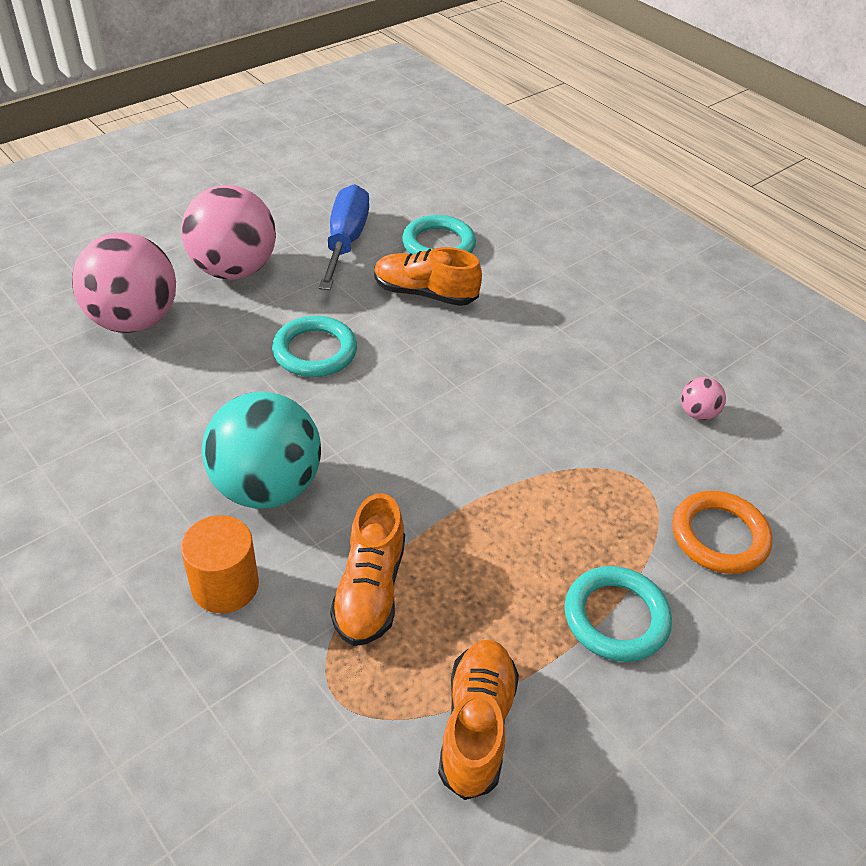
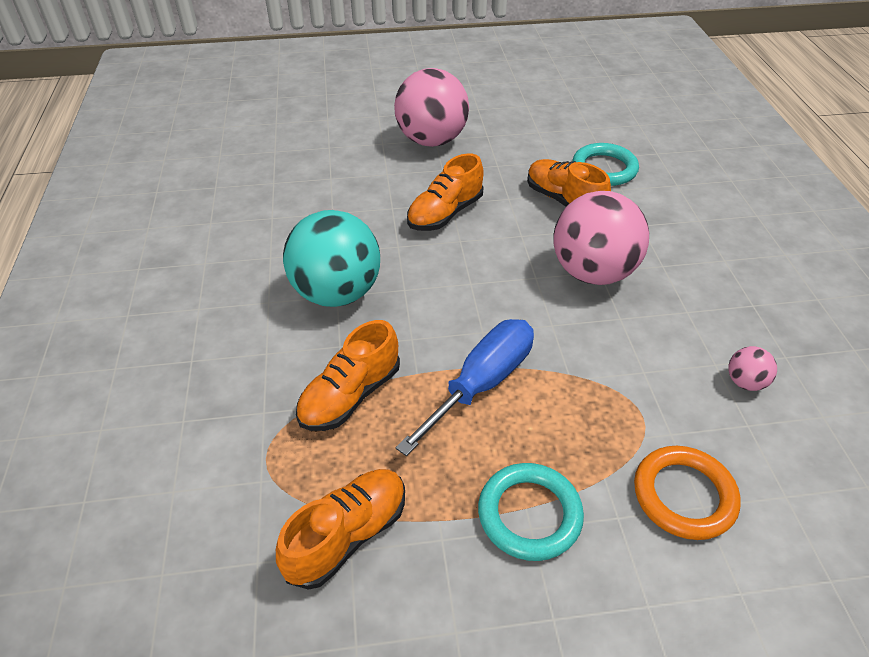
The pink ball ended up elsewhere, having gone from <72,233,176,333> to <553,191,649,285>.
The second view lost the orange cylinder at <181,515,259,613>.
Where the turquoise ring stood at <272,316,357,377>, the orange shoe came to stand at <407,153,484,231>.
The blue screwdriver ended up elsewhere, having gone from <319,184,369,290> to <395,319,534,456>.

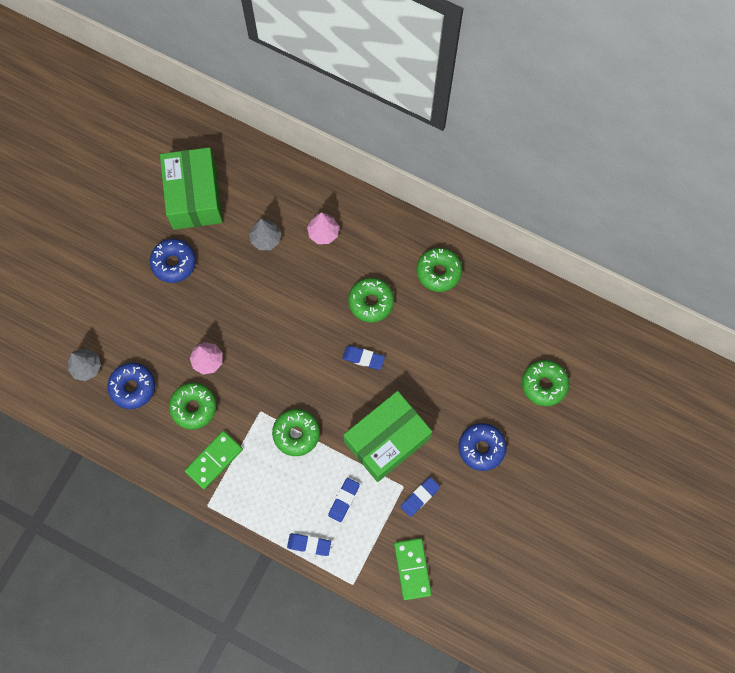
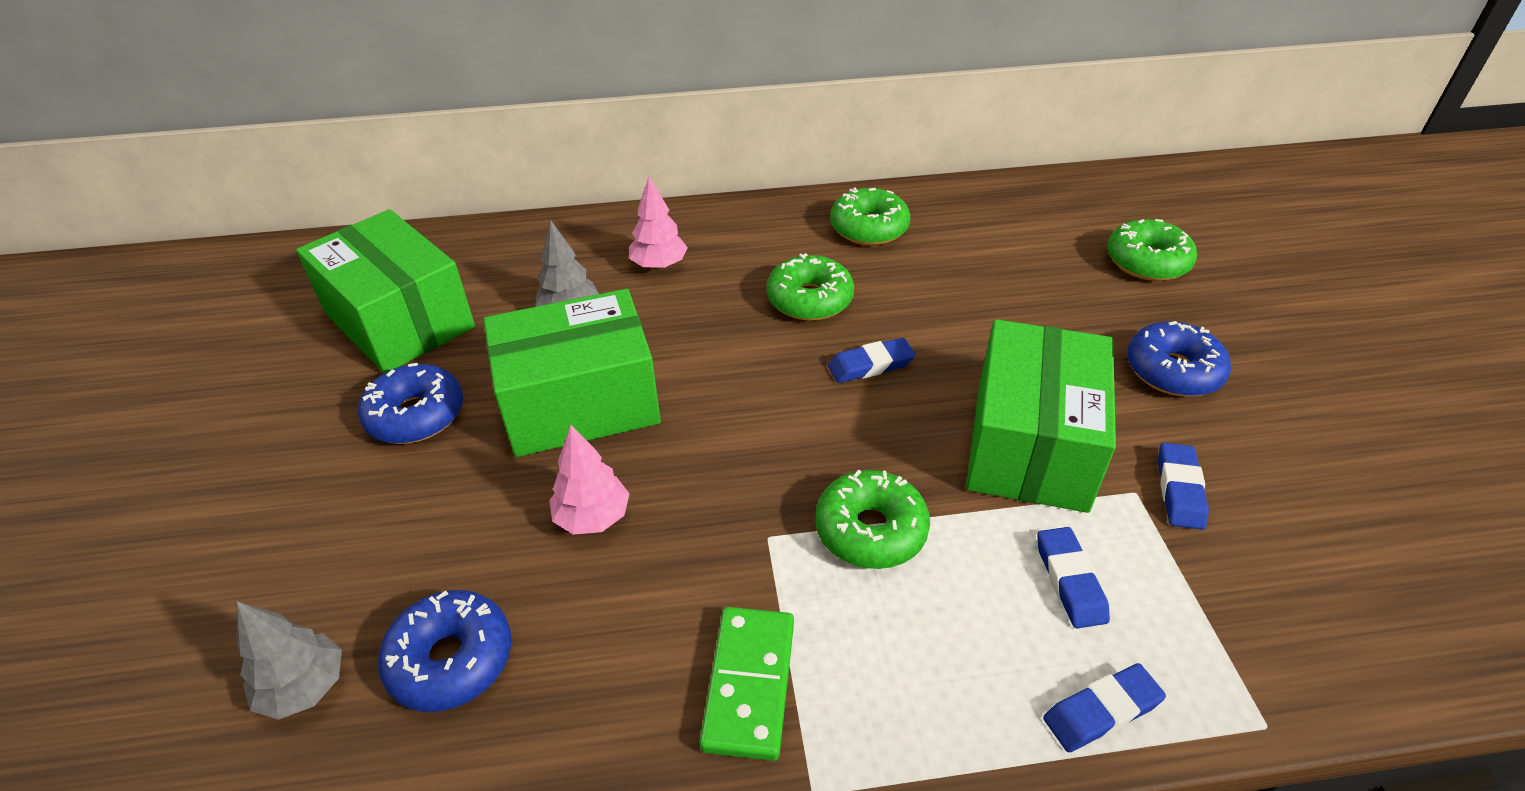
The second view lost the green donut at <169,383,217,430>.
The second view lost the green domino at <394,538,432,600>.
The second view gained the green box at <483,289,661,457>.

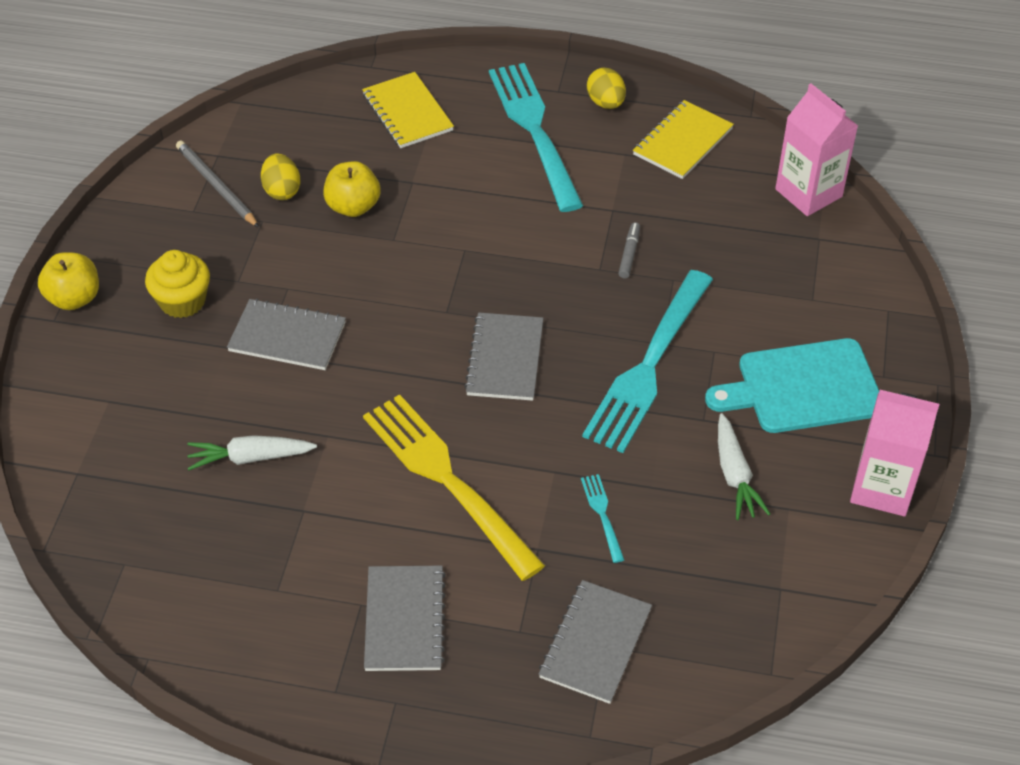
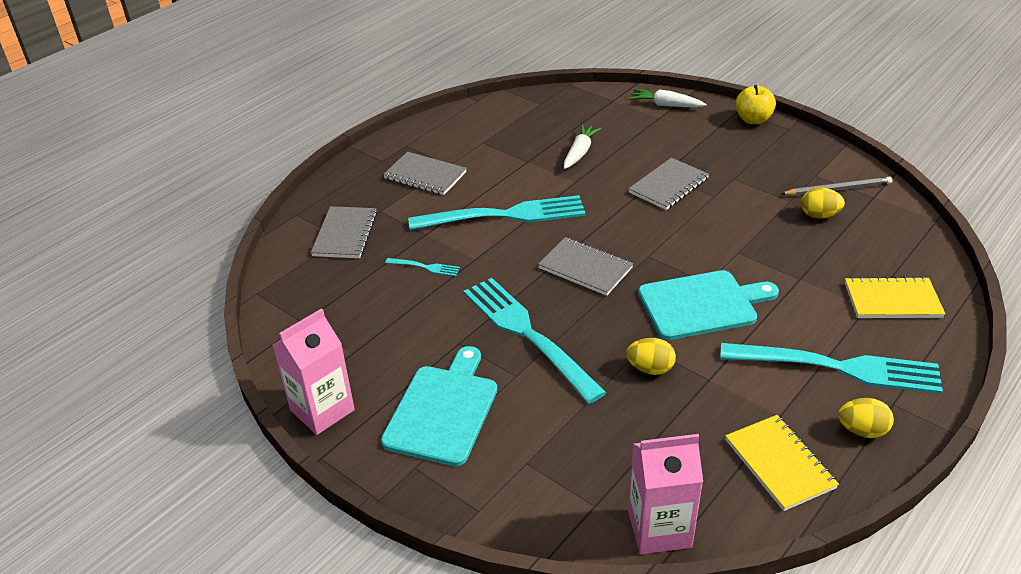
The second view lost the yellow cupcake at <145,250,210,318>.
The second view lost the yellow apple at <323,161,380,217>.
What was the yellow fork at <363,394,545,581> turned into the turquoise fork at <408,195,586,230>.
The grey notebook at <539,580,652,704> ended up facing another way, 45 degrees clockwise from before.
Where the grey marker stood at <618,222,640,278>, the yellow egg came to stand at <626,338,676,375>.
The white carrot ended up elsewhere, having gone from <718,413,770,520> to <629,89,706,107>.
The second view gained the turquoise cutting board at <638,270,779,340>.

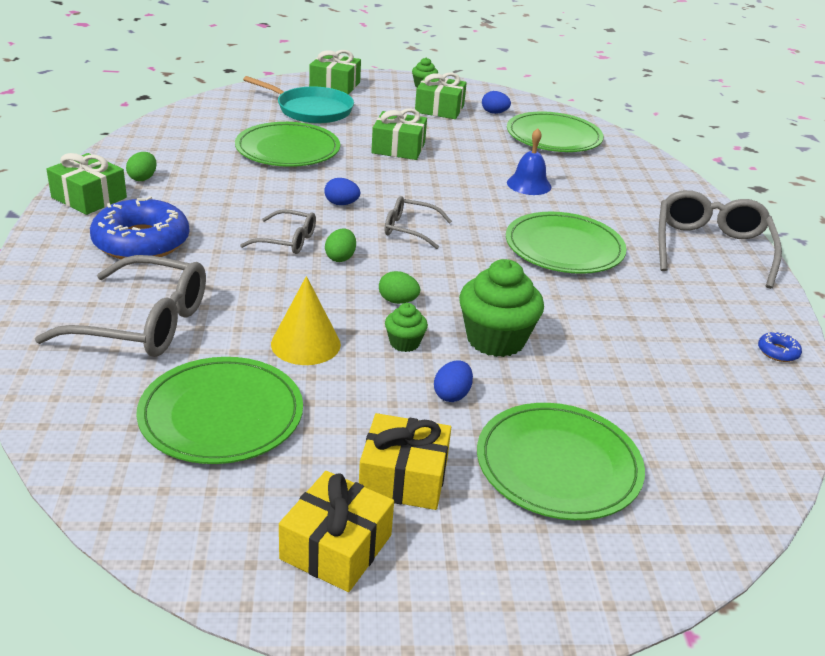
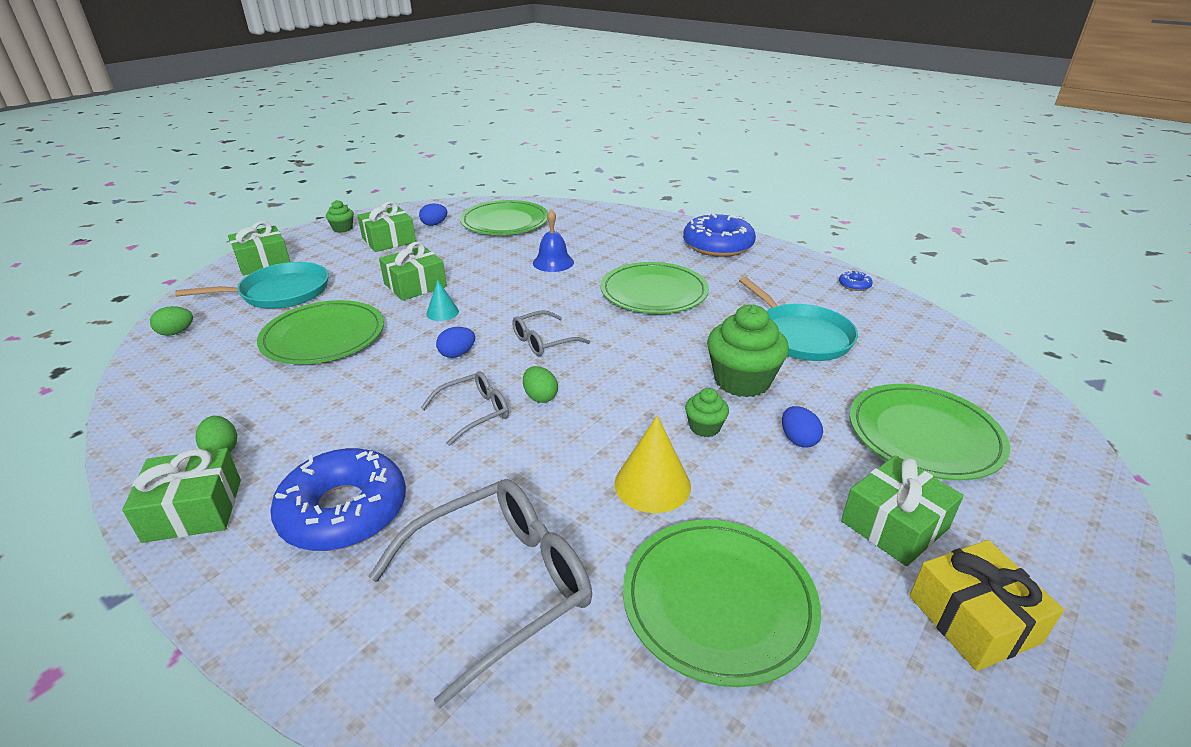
What was the yellow gift at <359,413,451,510> turned into the green gift at <841,455,964,566>.
The green egg ended up elsewhere, having gone from <379,271,420,304> to <150,306,193,336>.
Where the grey glasses stood at <658,190,782,289>, the blue donut came to stand at <683,213,756,257>.
The second view gained the turquoise cone at <426,280,459,321>.
The second view gained the turquoise pan at <739,277,858,361>.

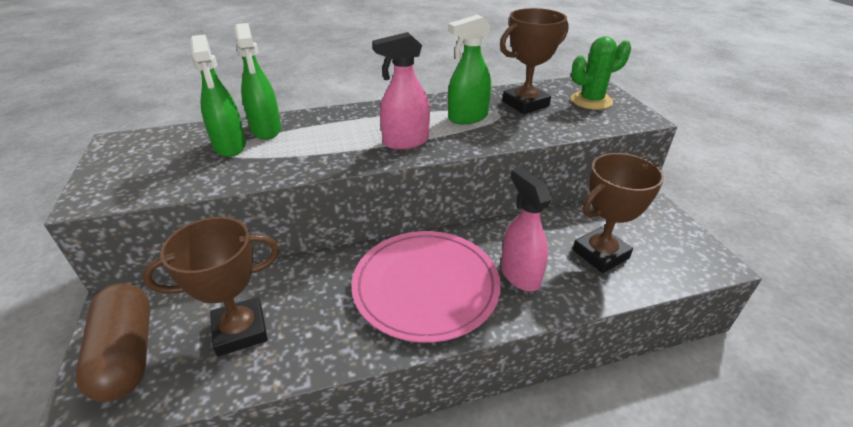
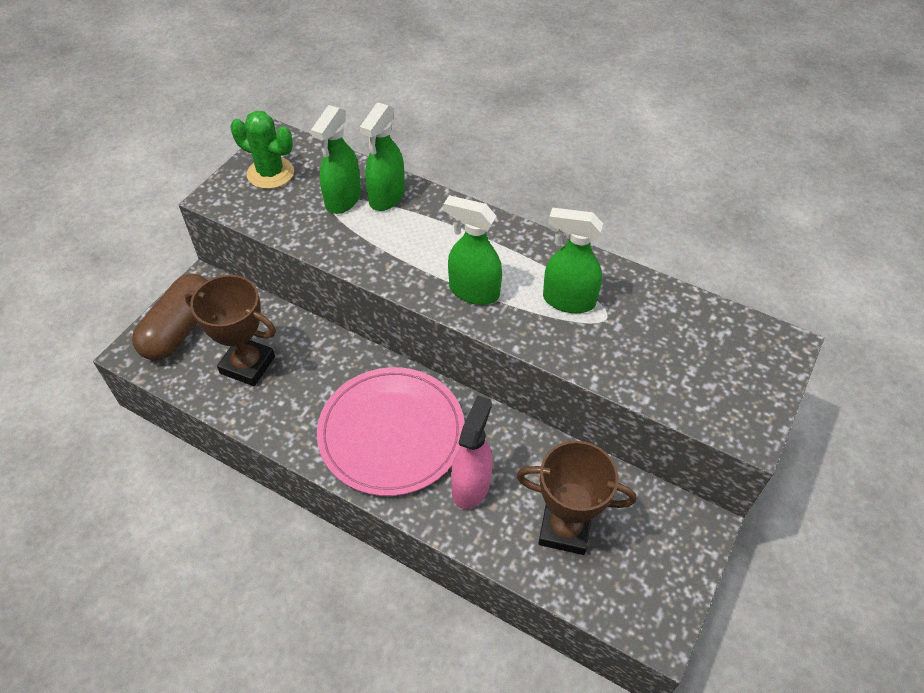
What was the pink spray bottle at <372,32,430,150> turned into the green spray bottle at <443,195,502,305>.
The second view lost the brown trophy at <500,8,569,114>.
The green cactus ended up elsewhere, having gone from <571,36,631,110> to <231,111,294,189>.

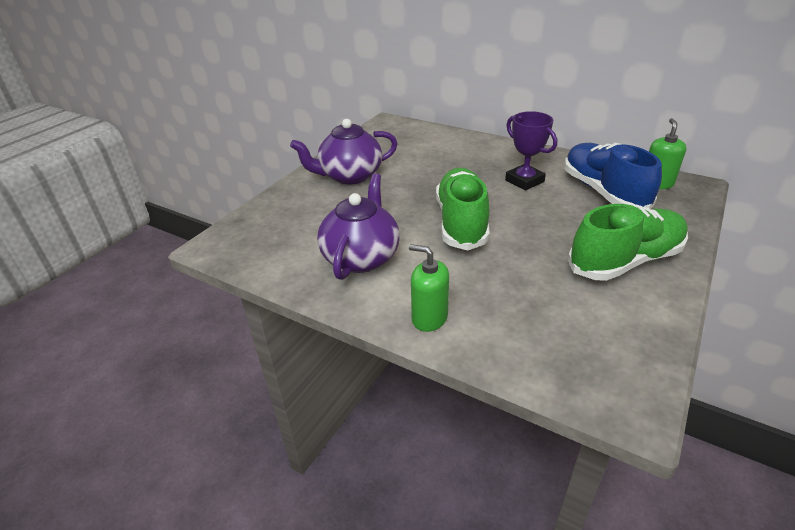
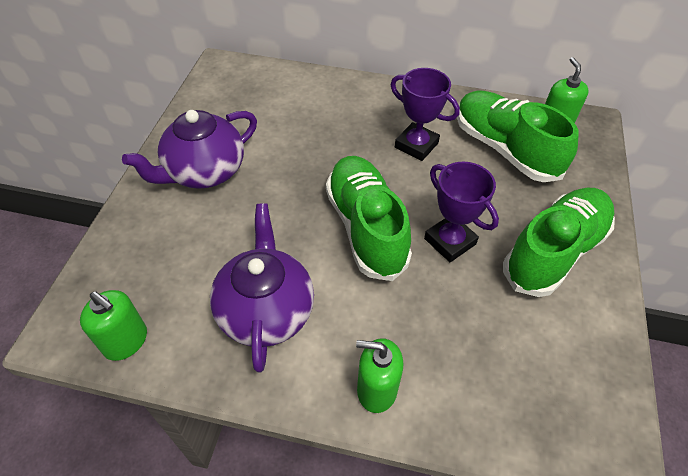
What was the blue shoe at <564,143,662,209> turned into the green shoe at <457,90,579,182>.
The second view gained the green soap dispenser at <80,290,147,361>.
The second view gained the purple trophy at <424,162,499,262>.

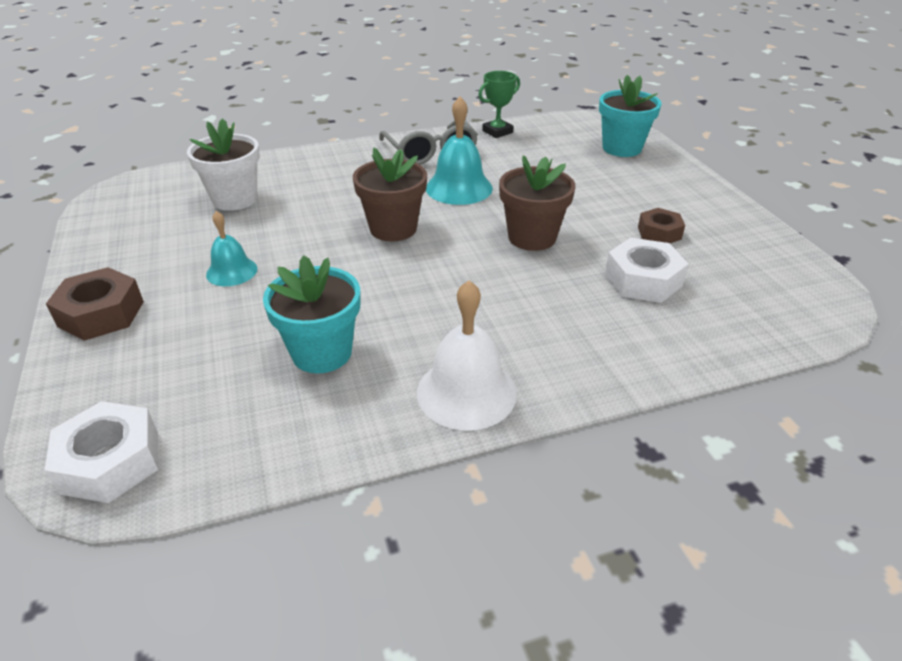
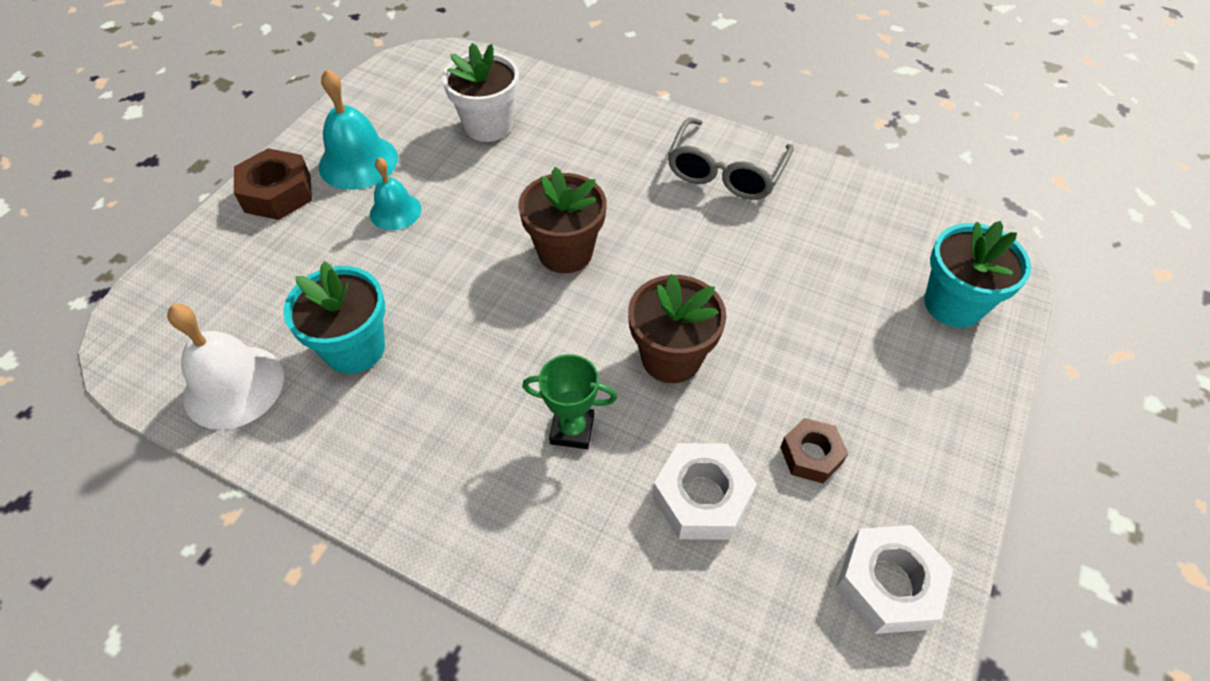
The white nut ended up elsewhere, having gone from <45,401,158,503> to <836,525,953,634>.
The white bell ended up elsewhere, having gone from <417,280,517,431> to <167,304,284,430>.
The turquoise bell ended up elsewhere, having gone from <426,96,493,205> to <319,69,398,190>.
The green trophy ended up elsewhere, having gone from <478,71,520,138> to <522,354,617,449>.

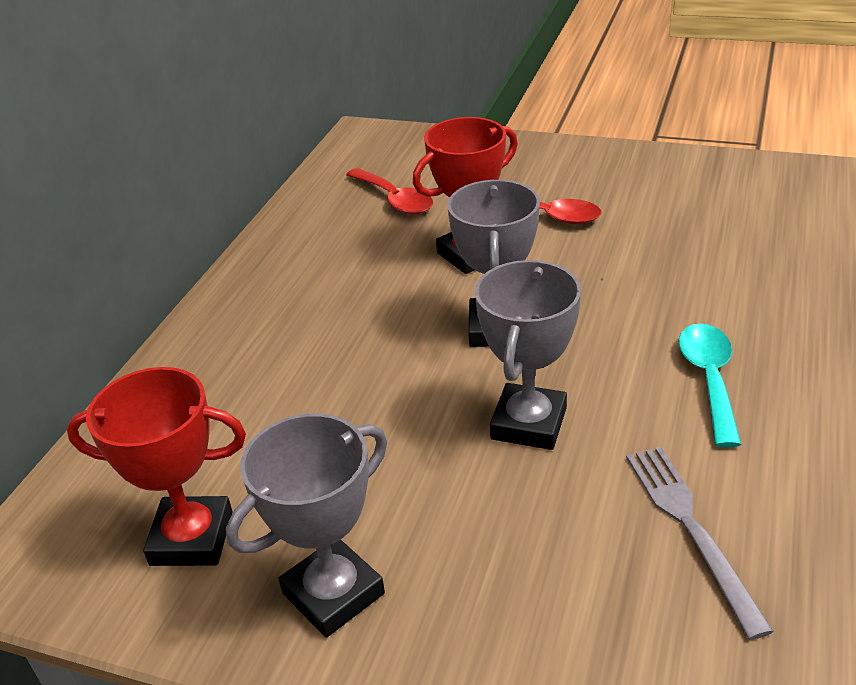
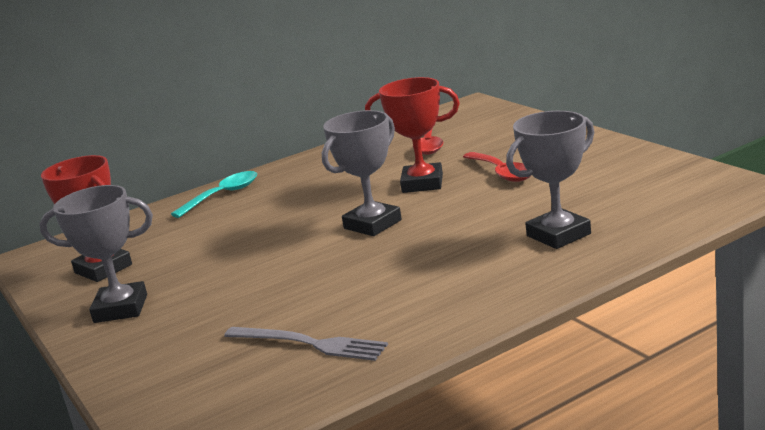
The grey trophy ended up elsewhere, having gone from <475,260,581,450> to <506,111,594,249>.
The grey fork at <626,447,774,640> ended up facing another way, 90 degrees clockwise from before.
The turquoise spoon ended up elsewhere, having gone from <679,323,742,447> to <171,171,257,218>.

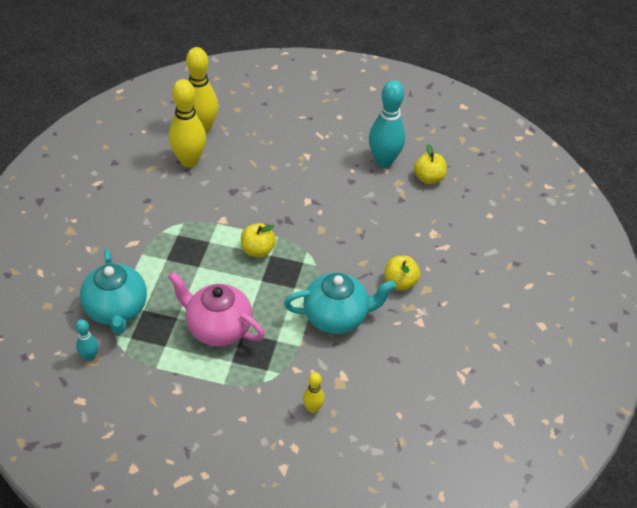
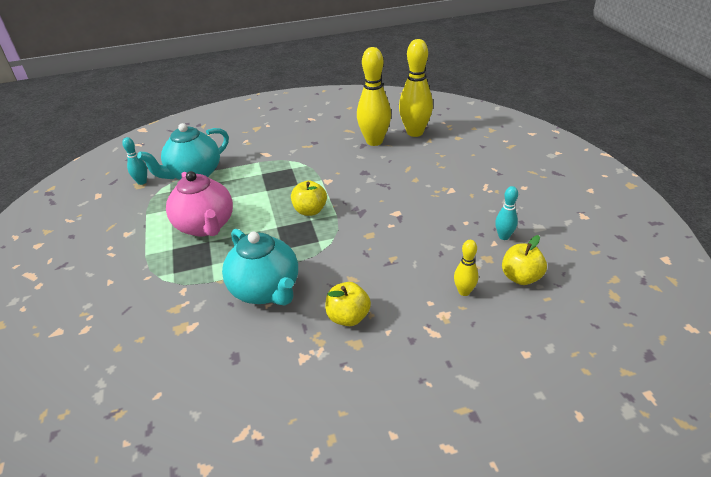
The pink teapot at <168,272,265,346> ended up facing another way, 150 degrees clockwise from before.
The yellow bowling pin ended up elsewhere, having gone from <303,372,325,413> to <454,240,478,296>.
The size of the turquoise bowling pin at <369,80,405,168> changed by a factor of 0.49.

